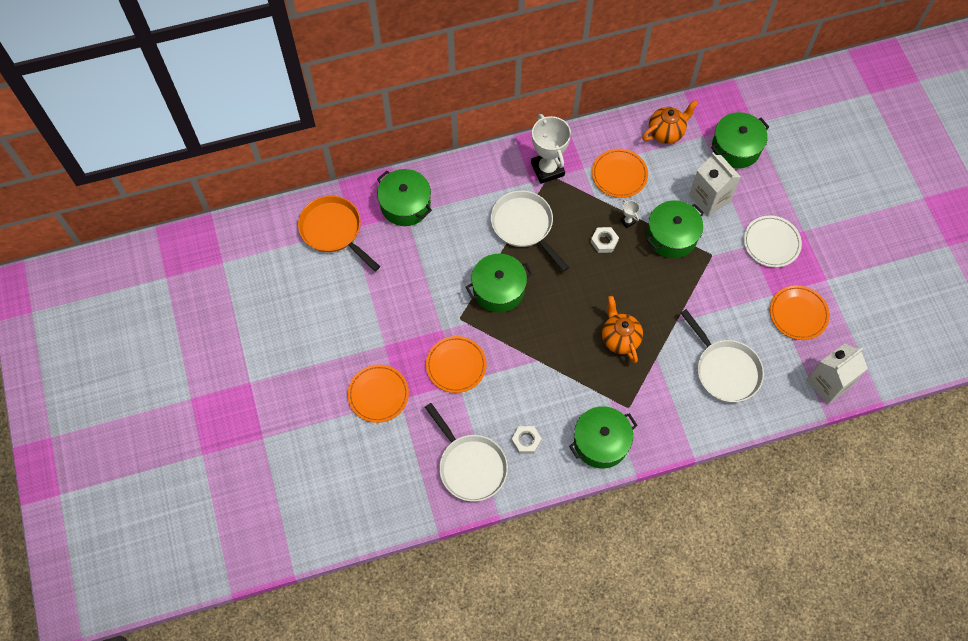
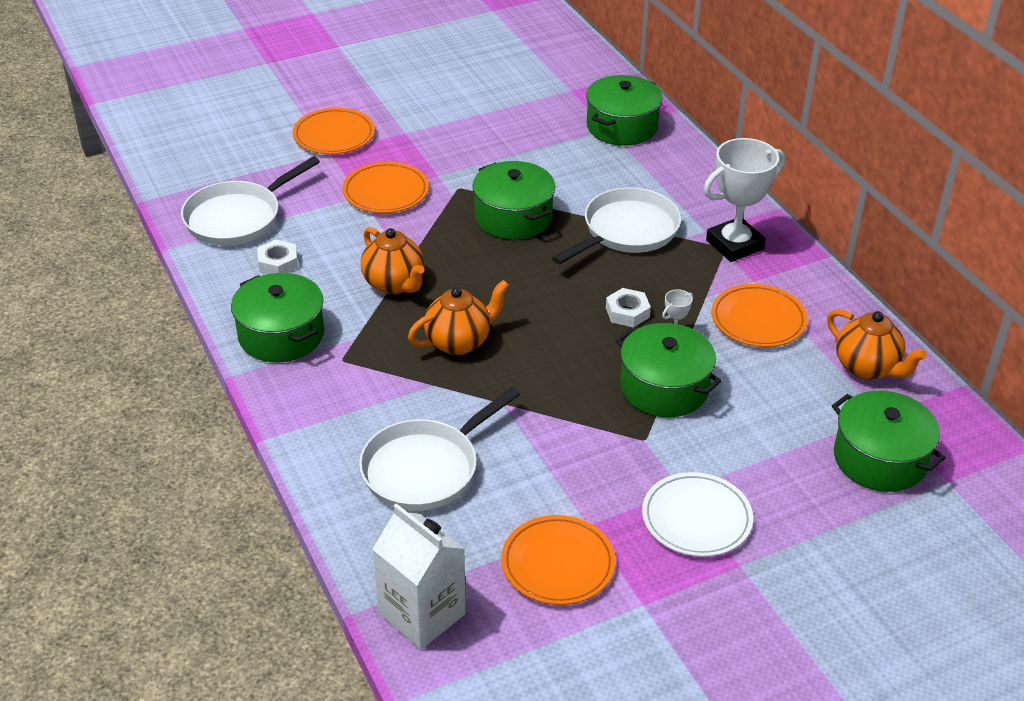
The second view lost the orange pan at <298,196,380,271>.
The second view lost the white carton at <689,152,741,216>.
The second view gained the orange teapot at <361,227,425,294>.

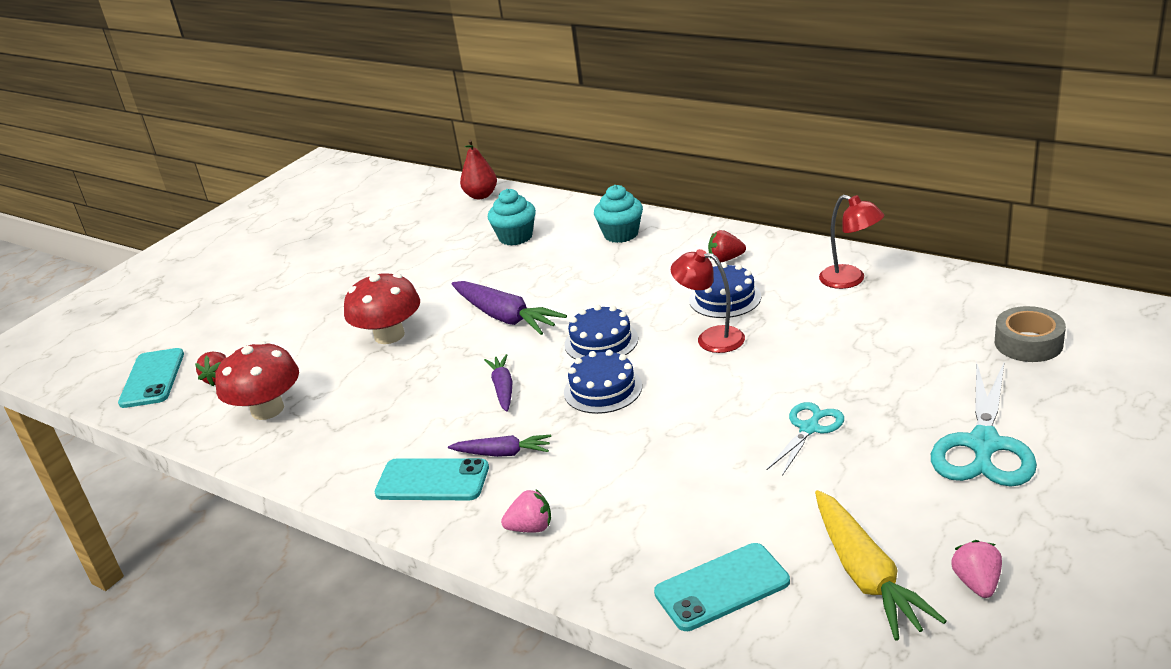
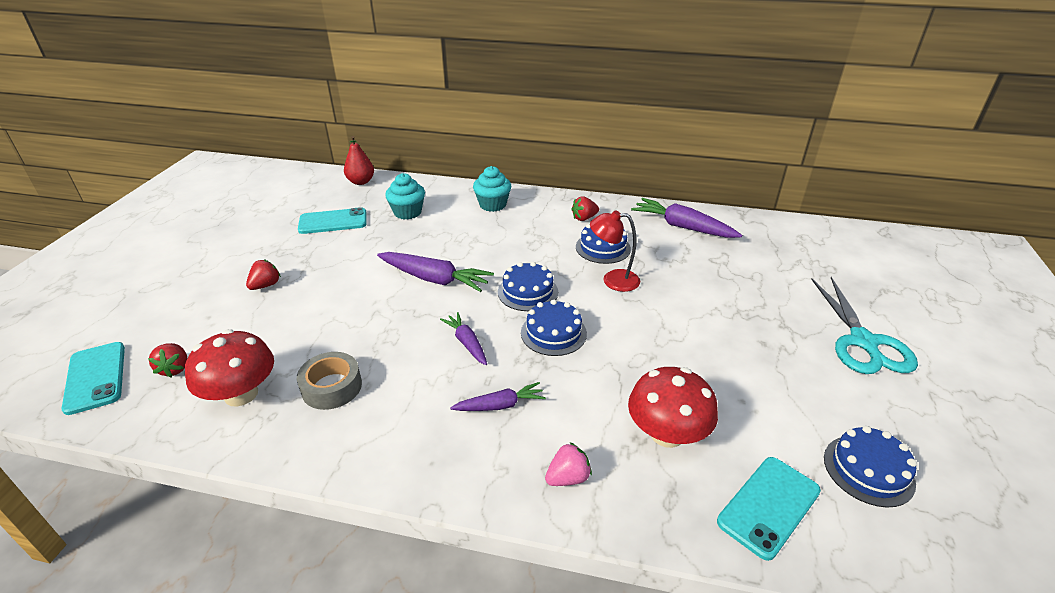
The red mushroom ended up elsewhere, having gone from <344,273,420,344> to <628,367,718,448>.
The turquoise phone ended up elsewhere, having gone from <375,458,489,500> to <298,207,367,234>.
The second view lost the turquoise scissors at <767,402,844,476>.
Where the yellow carrot stood at <815,490,946,641>, the blue cake came to stand at <824,426,917,507>.
Where the red lamp stood at <819,195,884,289>, the purple carrot came to stand at <631,198,742,238>.
The second view lost the pink strawberry at <951,540,1002,598>.
The grey tape ended up elsewhere, having gone from <995,306,1066,362> to <297,352,362,410>.
The second view gained the red strawberry at <246,259,281,290>.

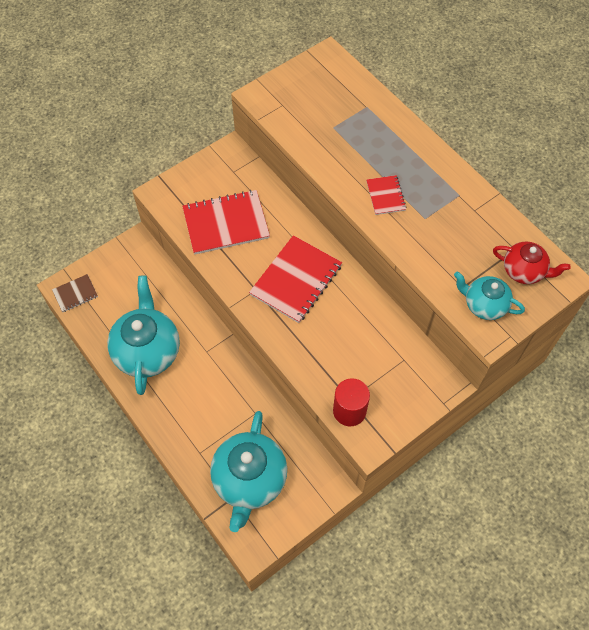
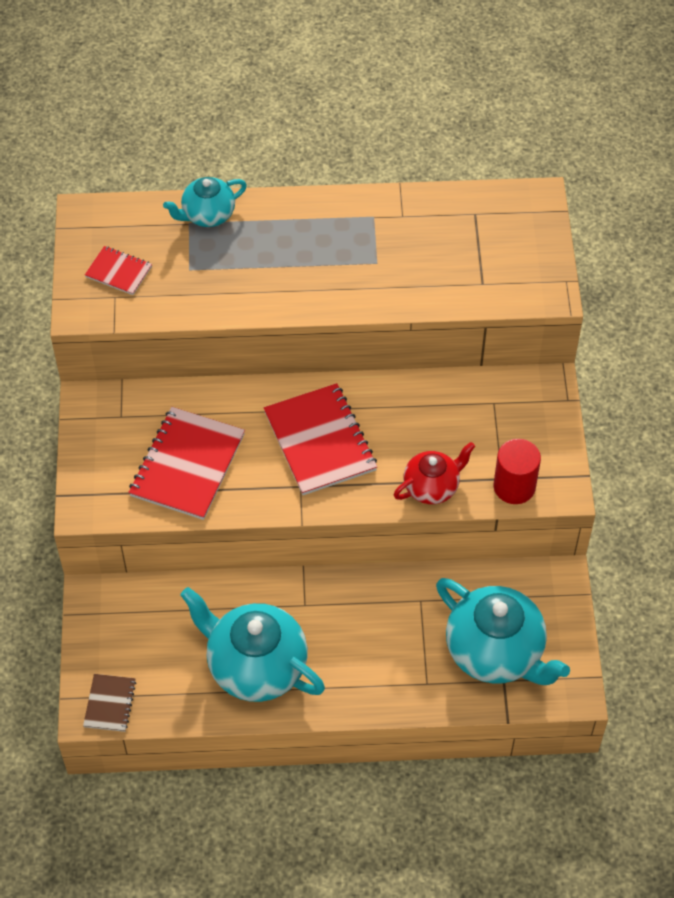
The red notebook ended up elsewhere, having gone from <366,175,406,215> to <85,246,152,295>.
The turquoise teapot ended up elsewhere, having gone from <454,272,525,320> to <163,177,247,227>.
The red teapot ended up elsewhere, having gone from <493,242,571,284> to <394,442,475,504>.

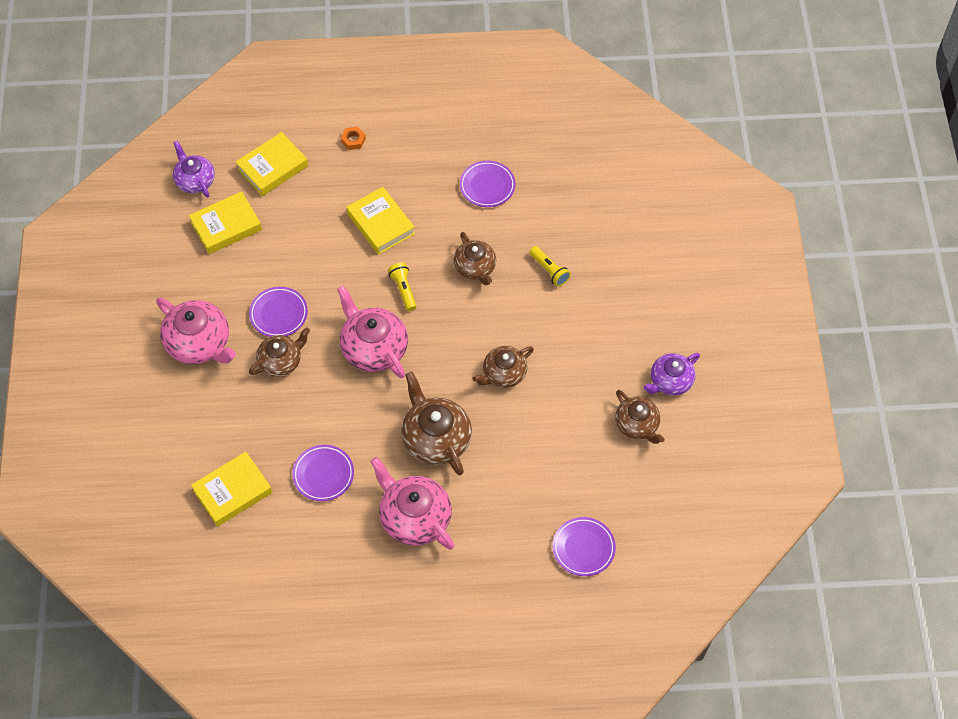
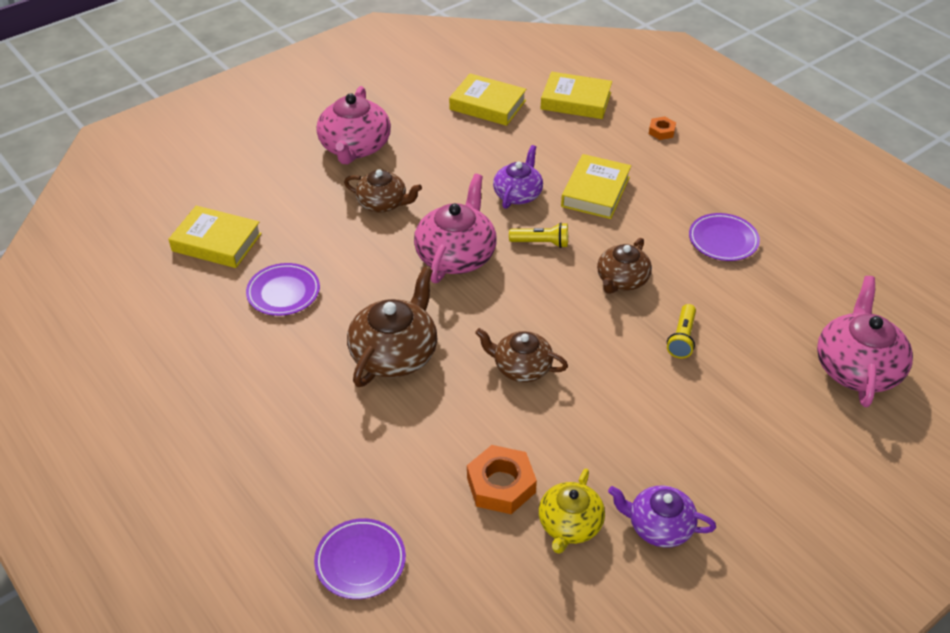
The purple teapot ended up elsewhere, having gone from <173,141,215,197> to <493,145,543,209>.
The second view lost the purple plate at <249,287,308,337>.
The pink teapot ended up elsewhere, having gone from <370,457,455,550> to <817,276,913,407>.
The yellow flashlight at <388,263,417,311> ended up facing another way, 60 degrees clockwise from before.
What was the brown teapot at <615,390,665,444> turned into the yellow teapot at <539,468,605,554>.
The second view gained the orange nut at <467,445,537,514>.

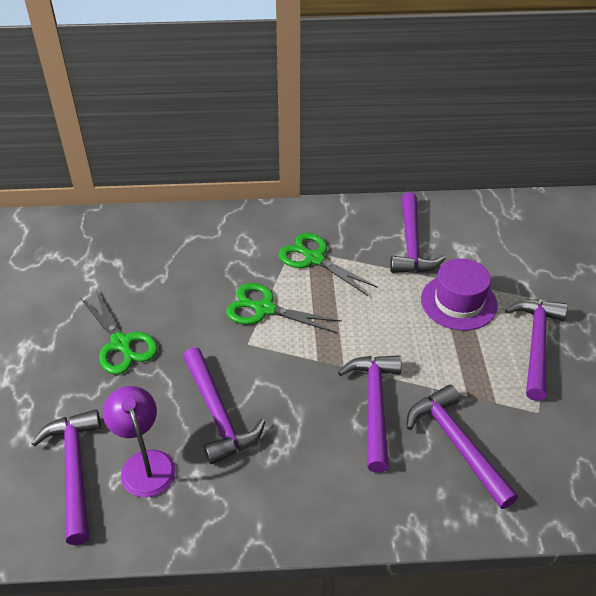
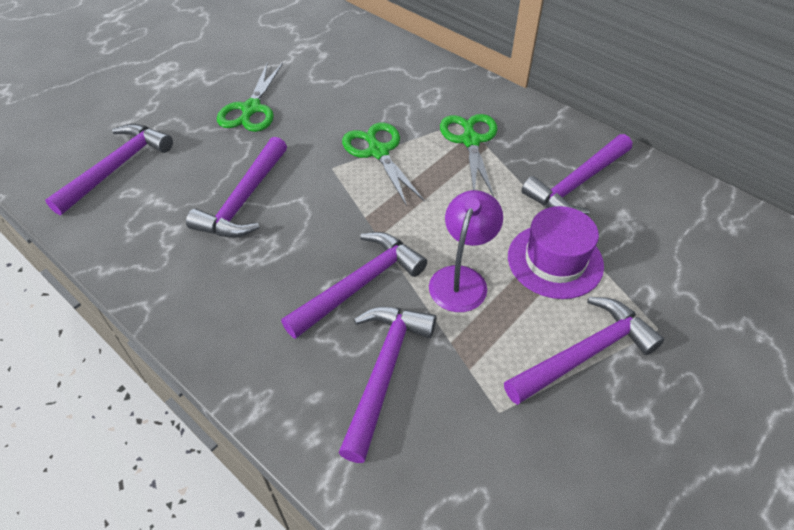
The purple lamp ended up elsewhere, having gone from <103,386,176,497> to <429,190,503,312>.

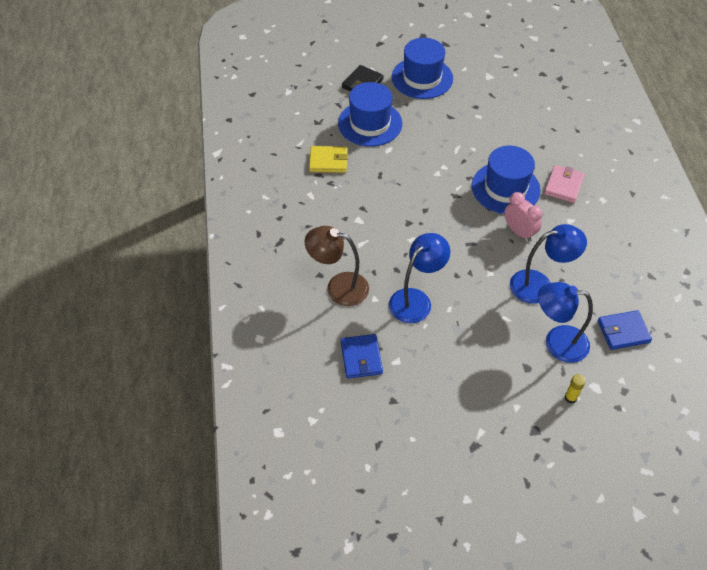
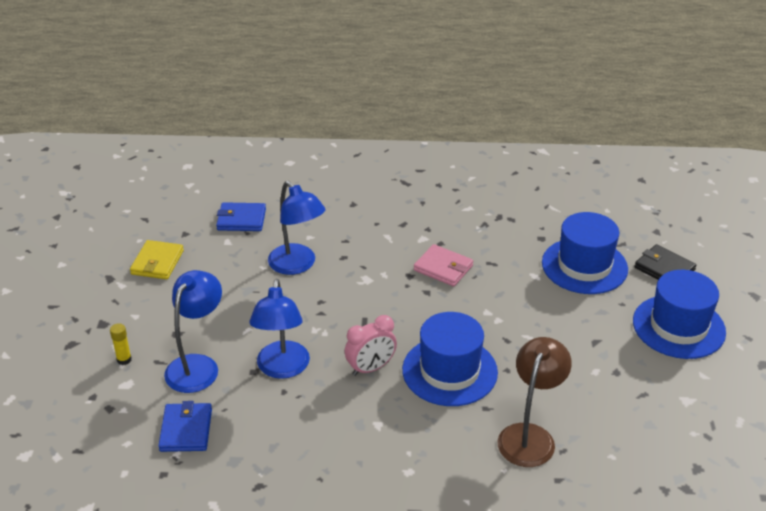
The brown lamp ended up elsewhere, having gone from <305,226,369,306> to <497,337,572,467>.
The yellow wallet ended up elsewhere, having gone from <309,146,348,173> to <130,240,184,279>.
The pink wallet ended up elsewhere, having gone from <544,165,585,203> to <414,244,473,286>.

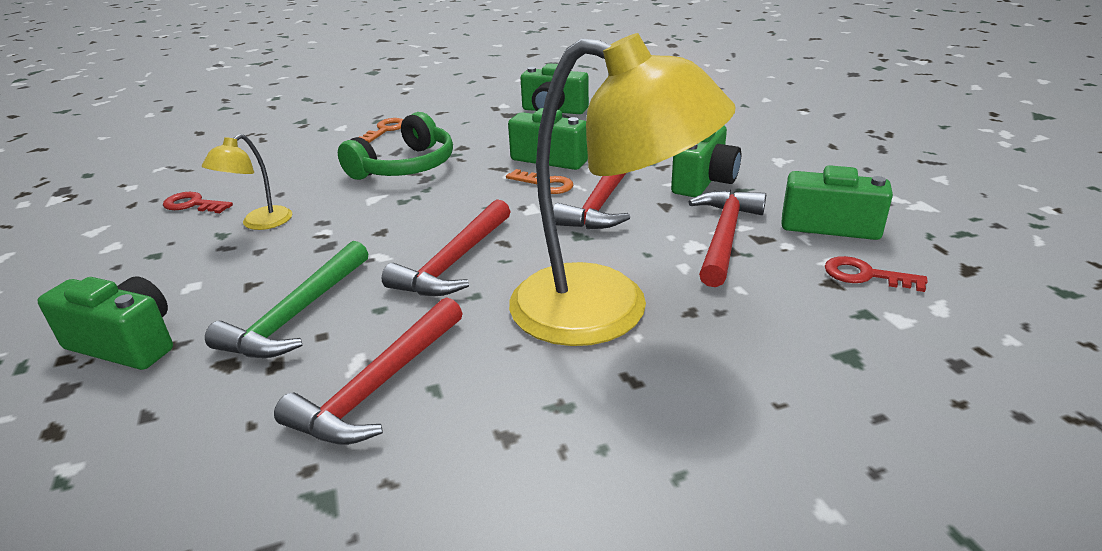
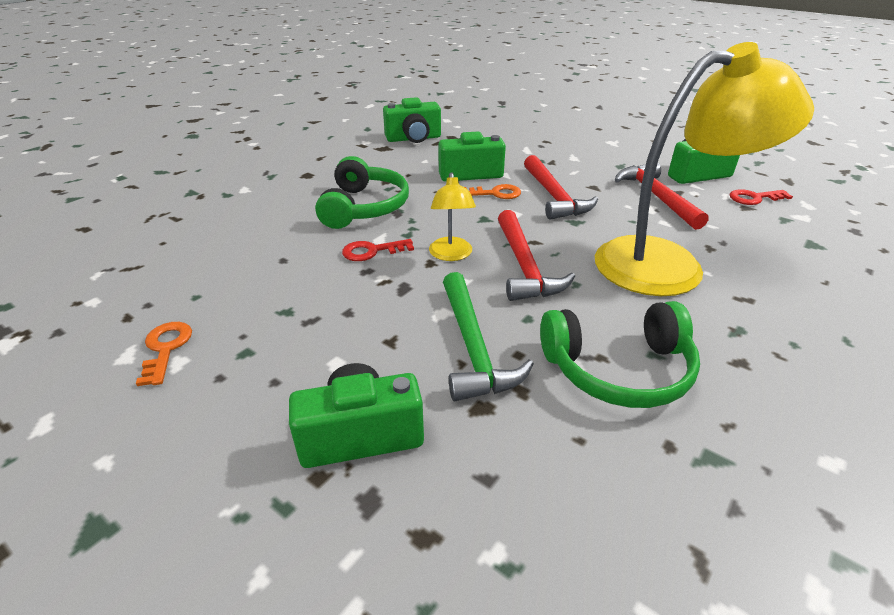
The red key ended up elsewhere, having gone from <163,192,233,213> to <342,239,414,261>.
The yellow lamp ended up elsewhere, having gone from <202,134,292,230> to <429,172,476,261>.
Where the red hammer stood at <274,297,463,445>, the green headphones came to stand at <540,301,700,408>.
The orange key ended up elsewhere, having gone from <359,118,403,143> to <136,322,192,386>.
The second view lost the green camera at <671,126,741,197>.

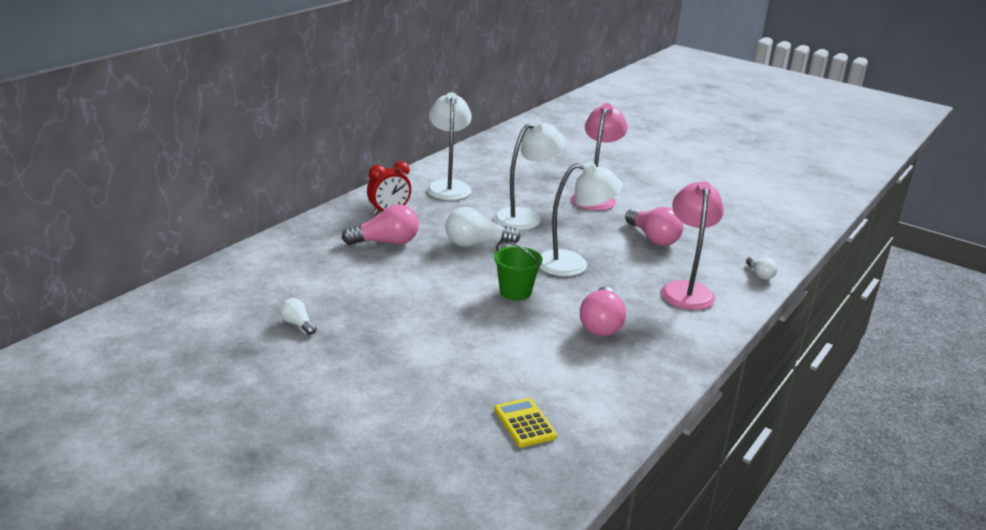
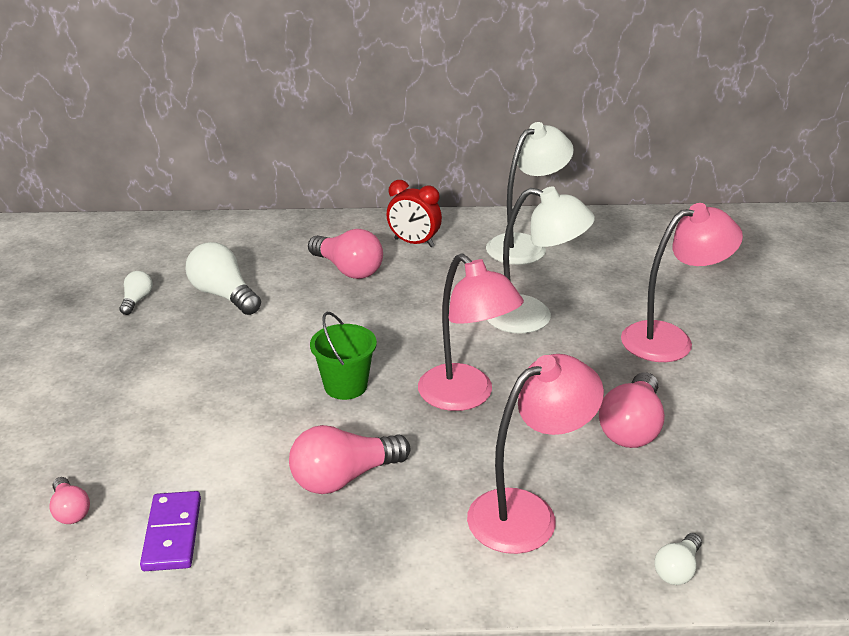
The white light bulb ended up elsewhere, having gone from <446,207,520,247> to <186,242,261,315>.
Where the yellow calculator stood at <494,398,557,447>, the pink light bulb came to stand at <49,477,90,524>.
What was the white lamp at <539,161,623,276> turned into the pink lamp at <418,254,524,411>.
The second view gained the purple domino at <140,491,201,571>.

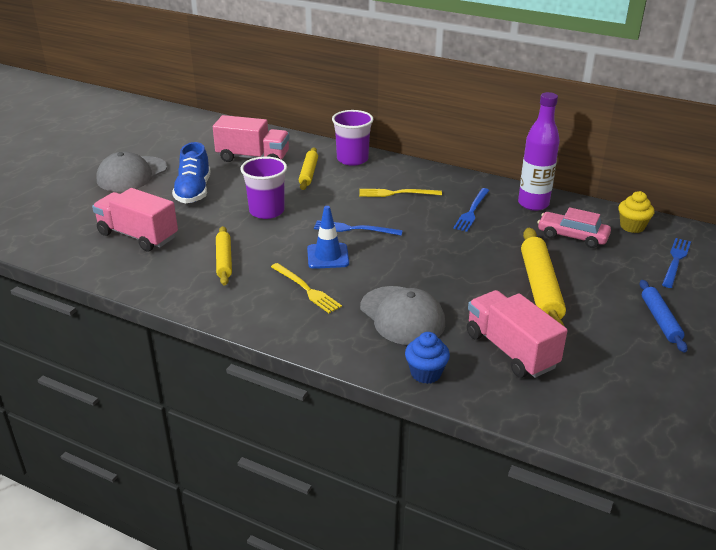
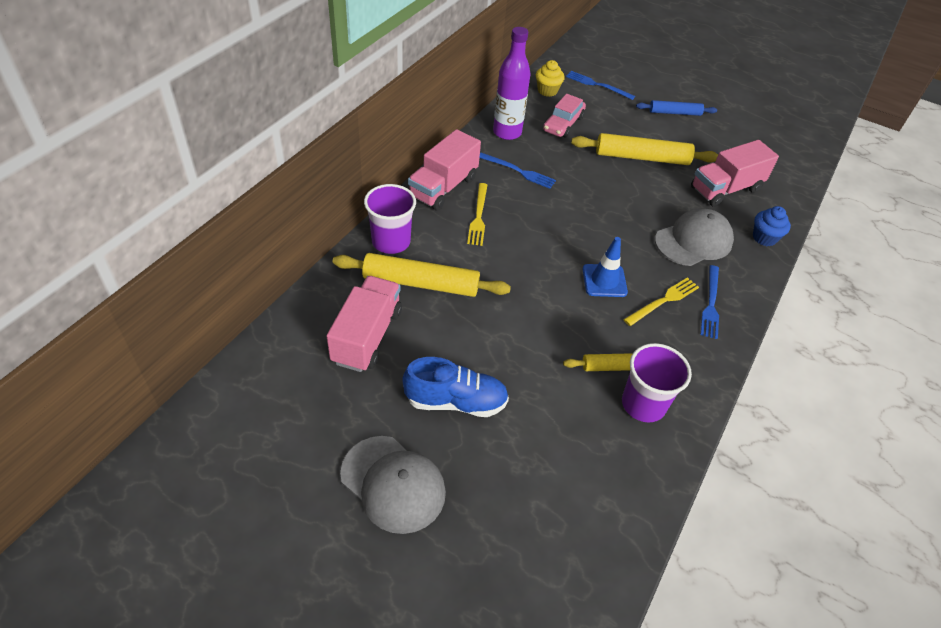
The pink truck ended up elsewhere, having gone from <92,188,178,252> to <408,129,481,210>.
The purple cup ended up elsewhere, having gone from <240,157,287,219> to <622,343,692,422>.
The size of the yellow rolling pin at <299,147,318,190> changed by a factor of 1.67.
The blue fork ended up elsewhere, having gone from <314,220,403,236> to <701,265,719,339>.

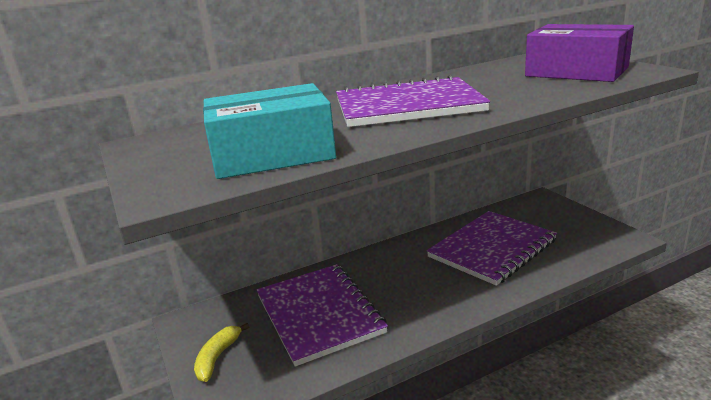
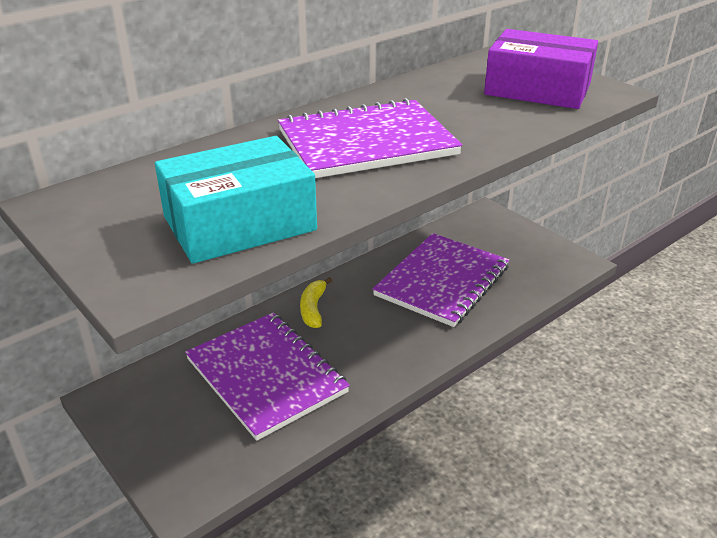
The yellow banana ended up elsewhere, having gone from <194,323,249,382> to <300,277,332,328>.

